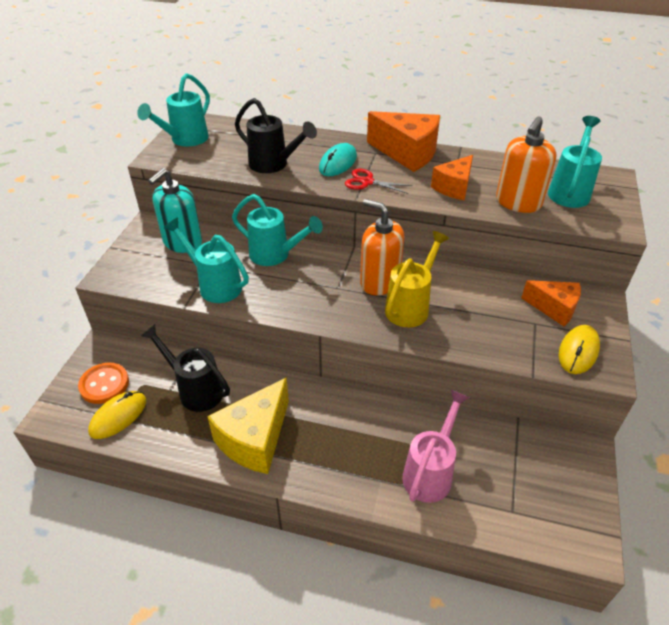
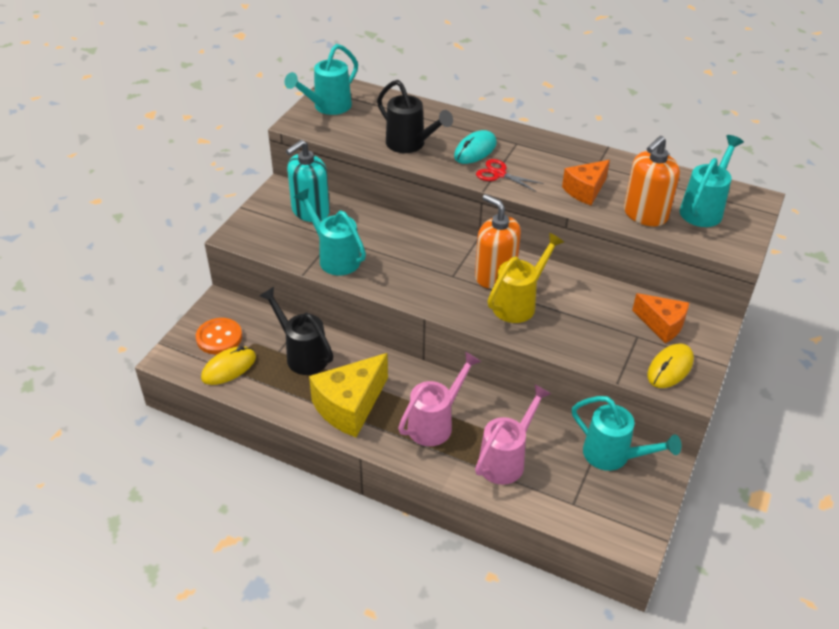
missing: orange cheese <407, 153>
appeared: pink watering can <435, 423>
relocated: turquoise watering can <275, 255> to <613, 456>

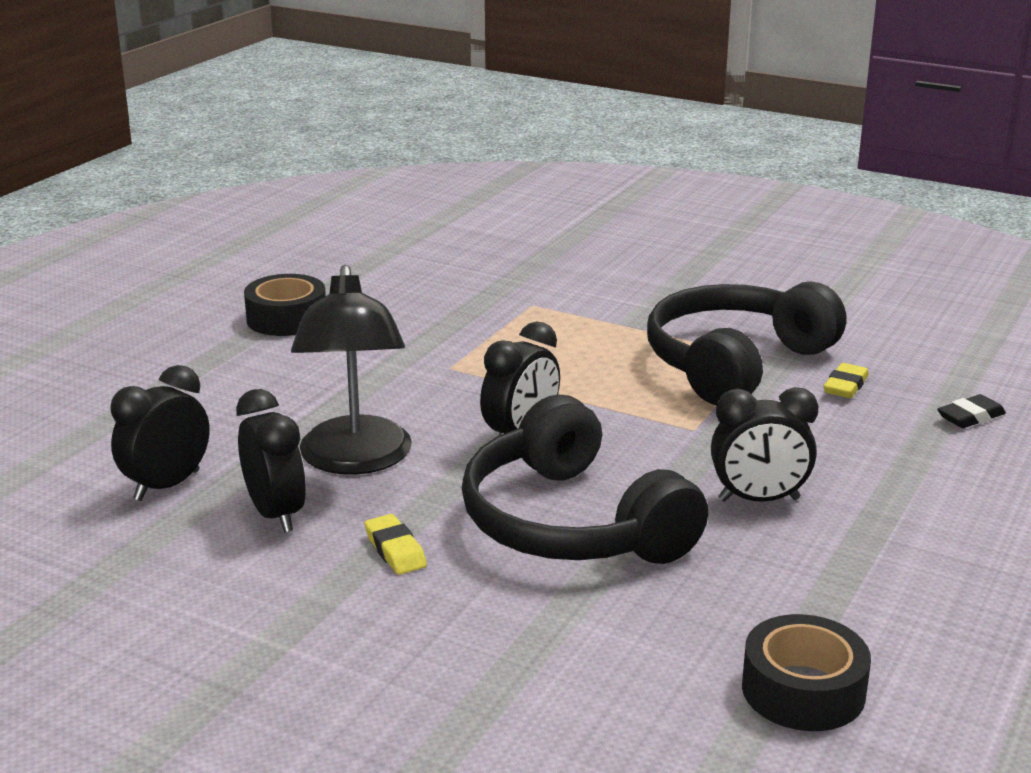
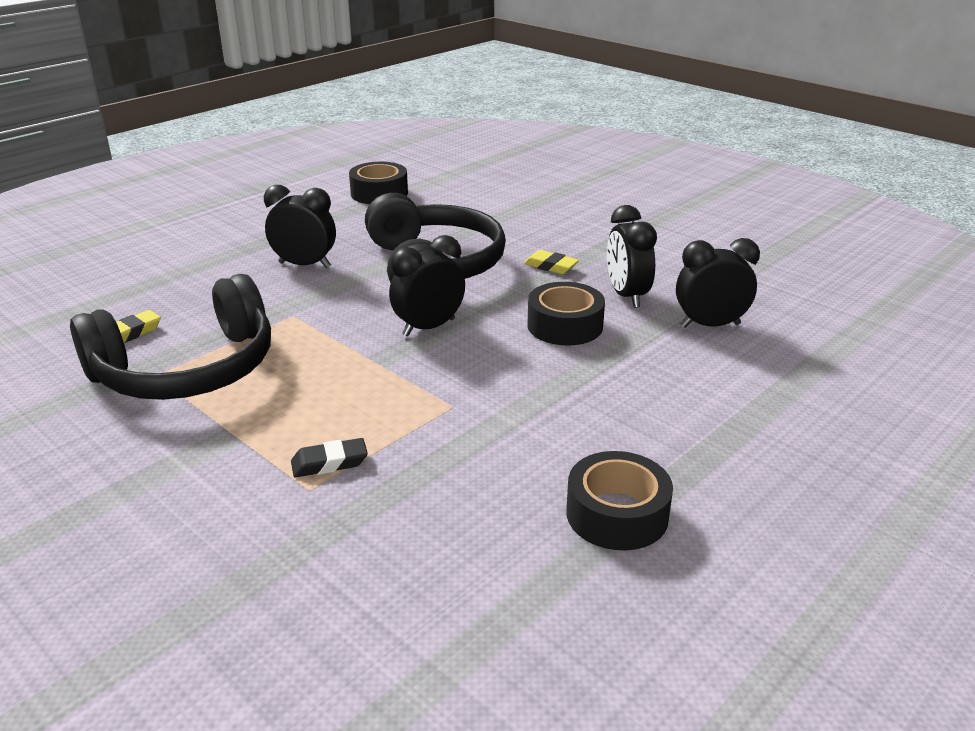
relocated: black eraser <970, 417> to <329, 463>
exchanged: black lamp <355, 460> to black tape <565, 325>
spun: black clock <167, 485> = <710, 325> 150 degrees counterclockwise; yellow eraser <395, 550> = <550, 266> 45 degrees counterclockwise

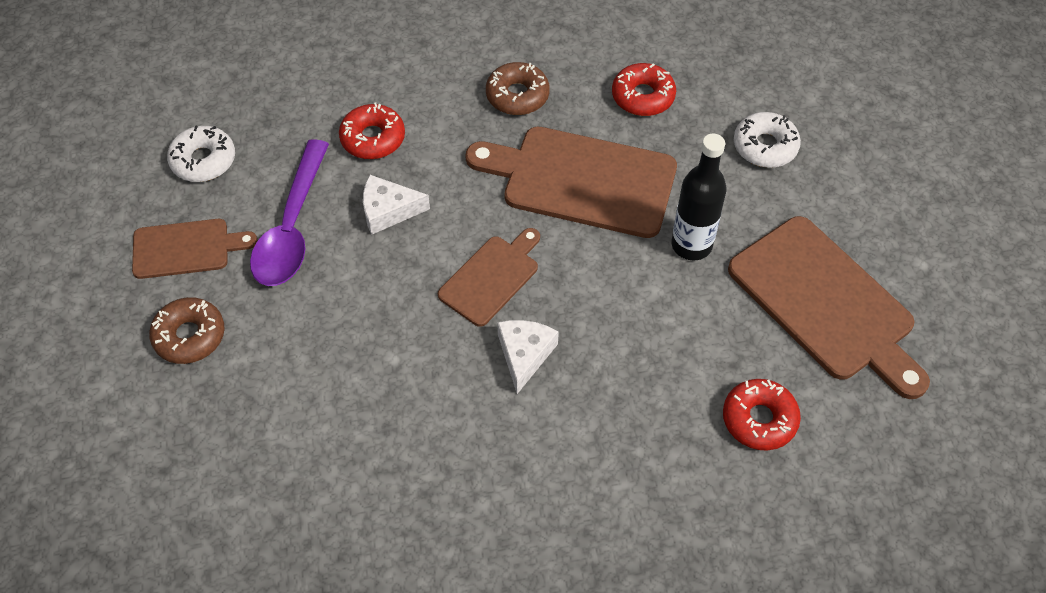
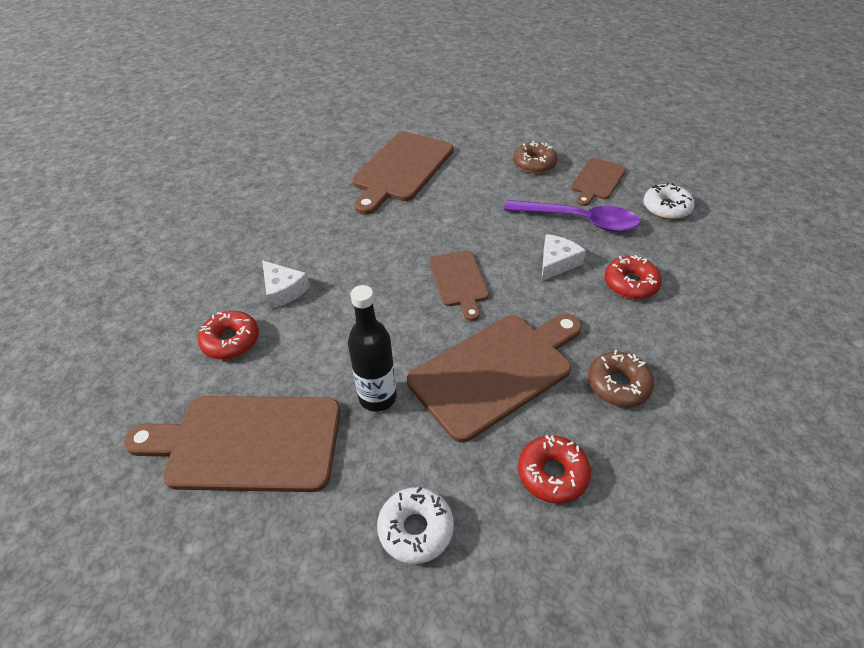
appeared: brown cutting board <401, 169>
relocated: white cheese <524, 354> to <283, 290>
spun: purple spoon <292, 227> = <579, 220> 150 degrees clockwise

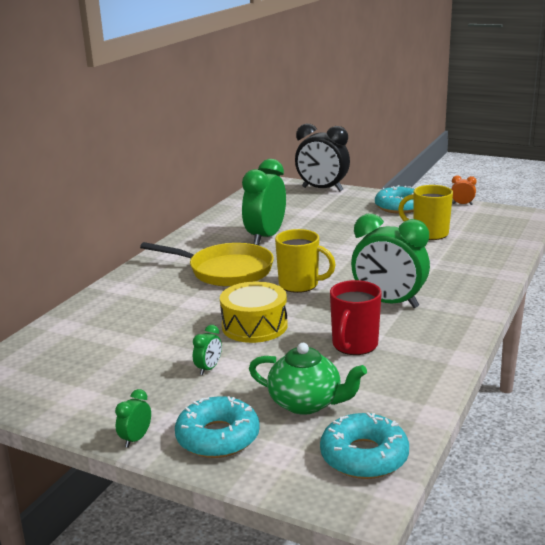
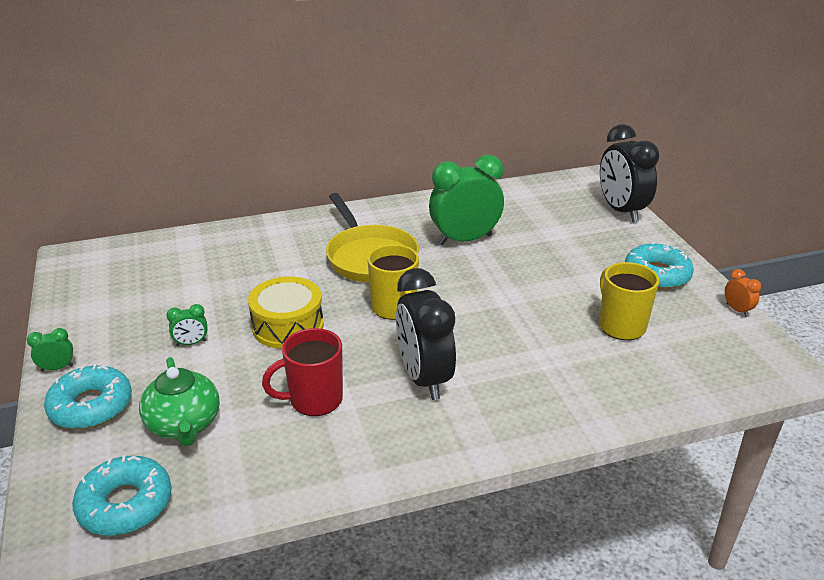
colour: green clock <389, 303> to black clock <424, 378>

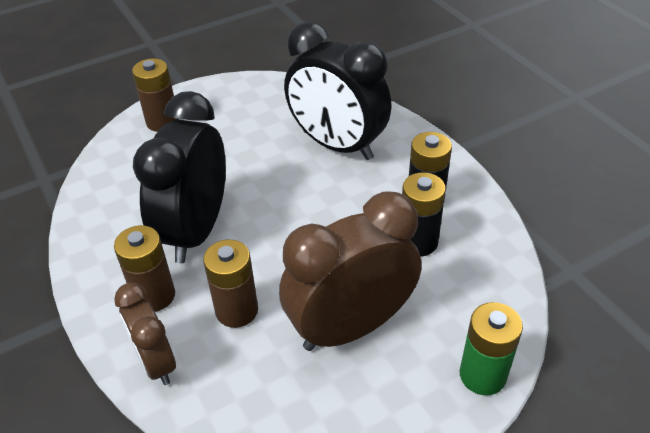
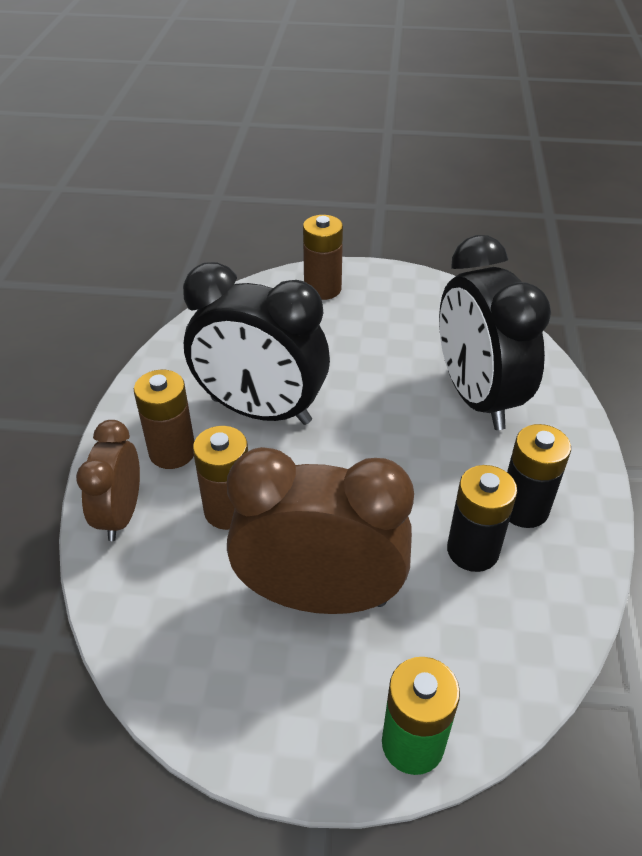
spun: black clock <196, 231> = <260, 411> 120 degrees counterclockwise

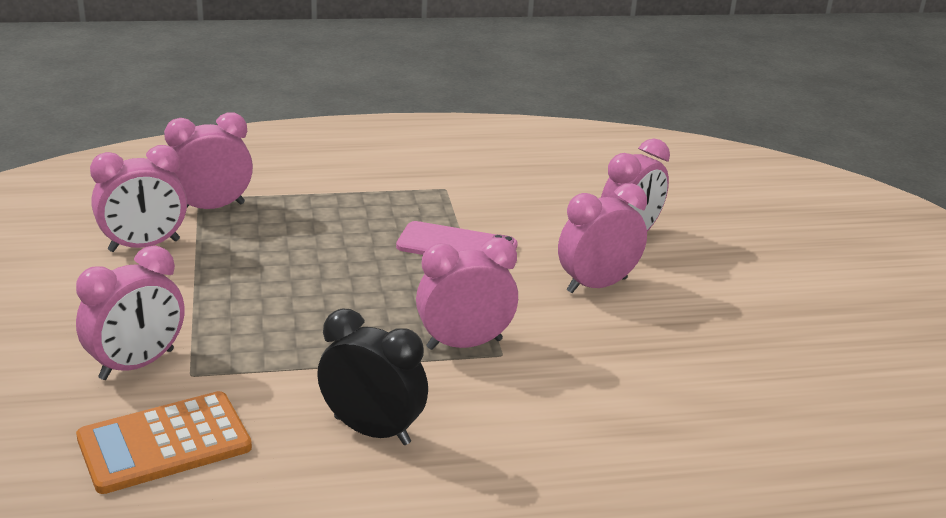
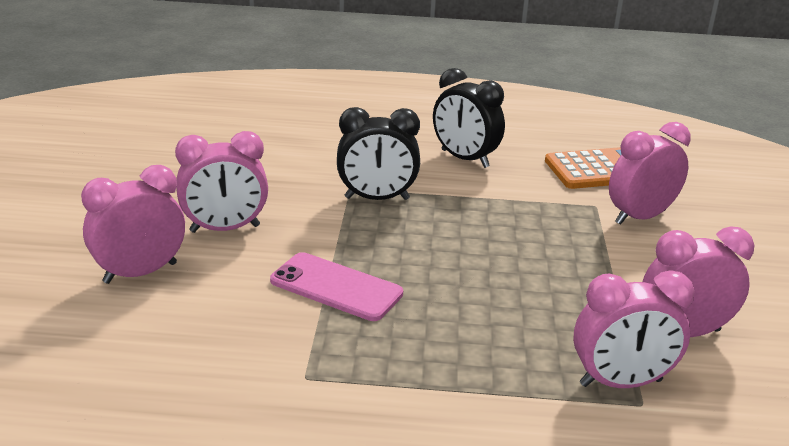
colour: pink clock <464, 344> to black clock <377, 198>

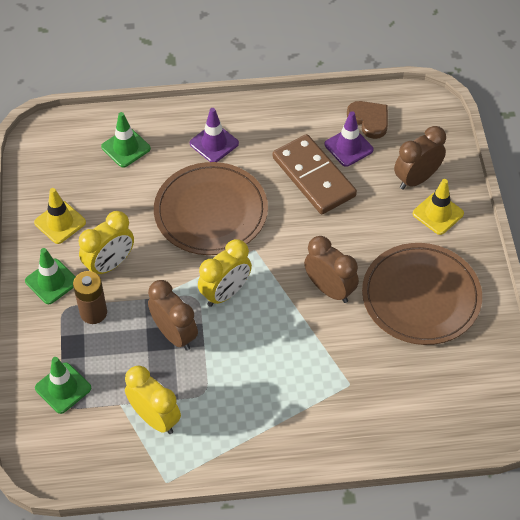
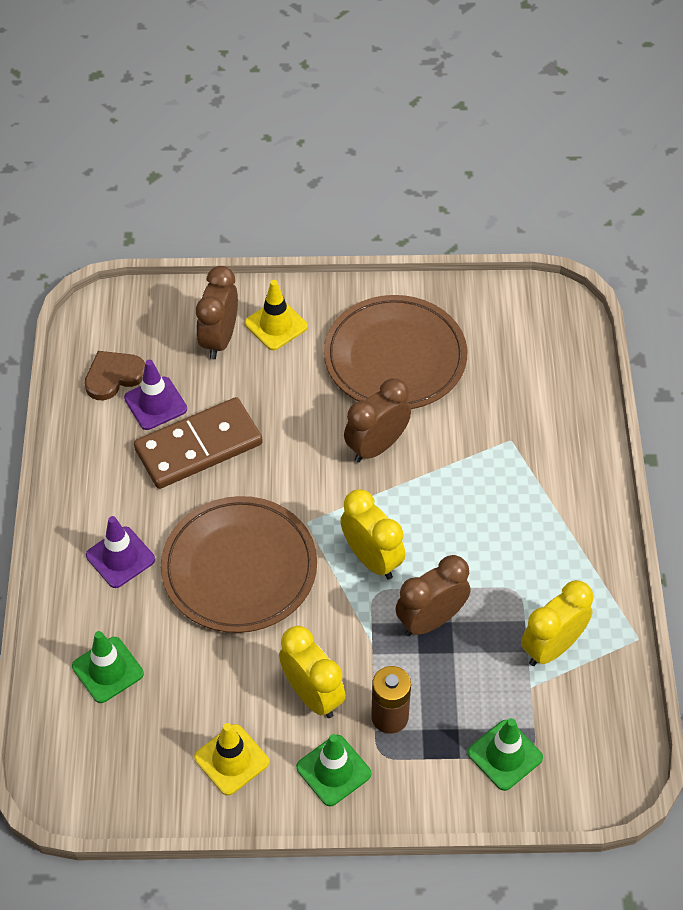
spun: brown clock <416, 179> = <219, 339> 45 degrees clockwise

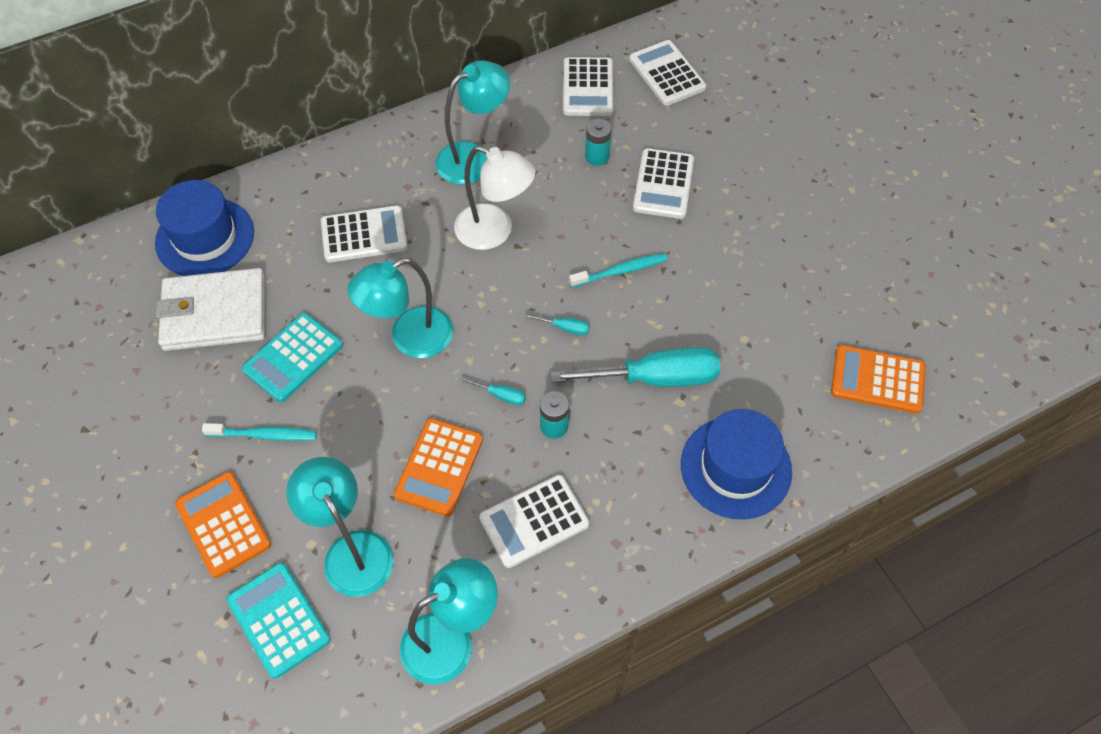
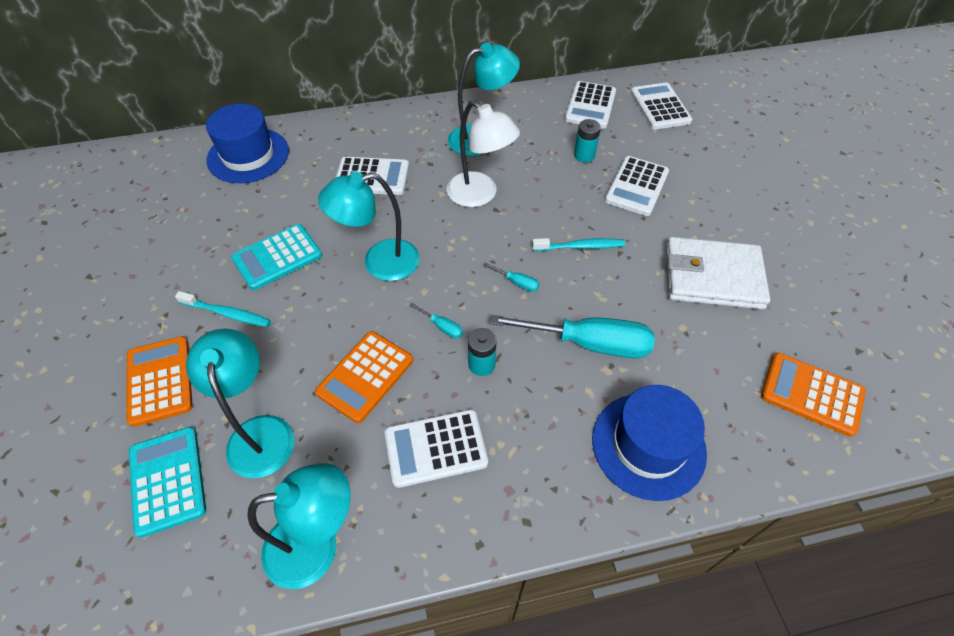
relocated: white wallet <215, 313> to <713, 277>

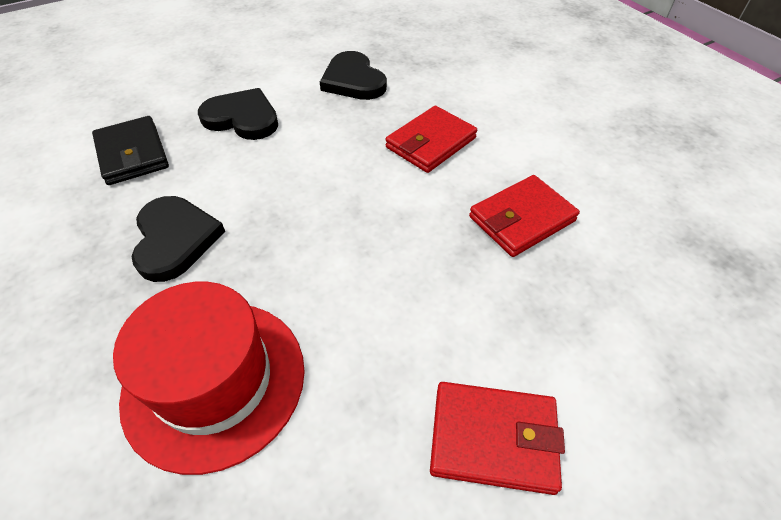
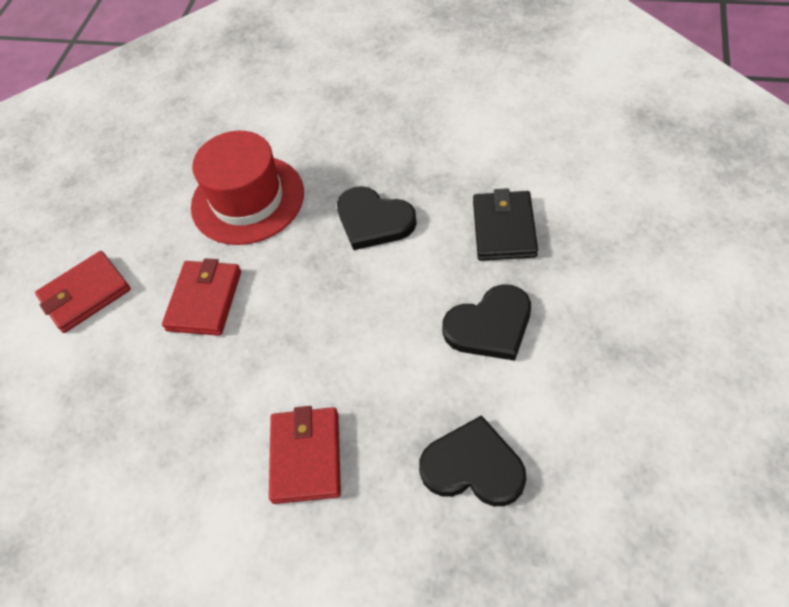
relocated: red wallet <522, 219> to <204, 300>
spun: black wallet <132, 154> = <504, 229> 75 degrees clockwise

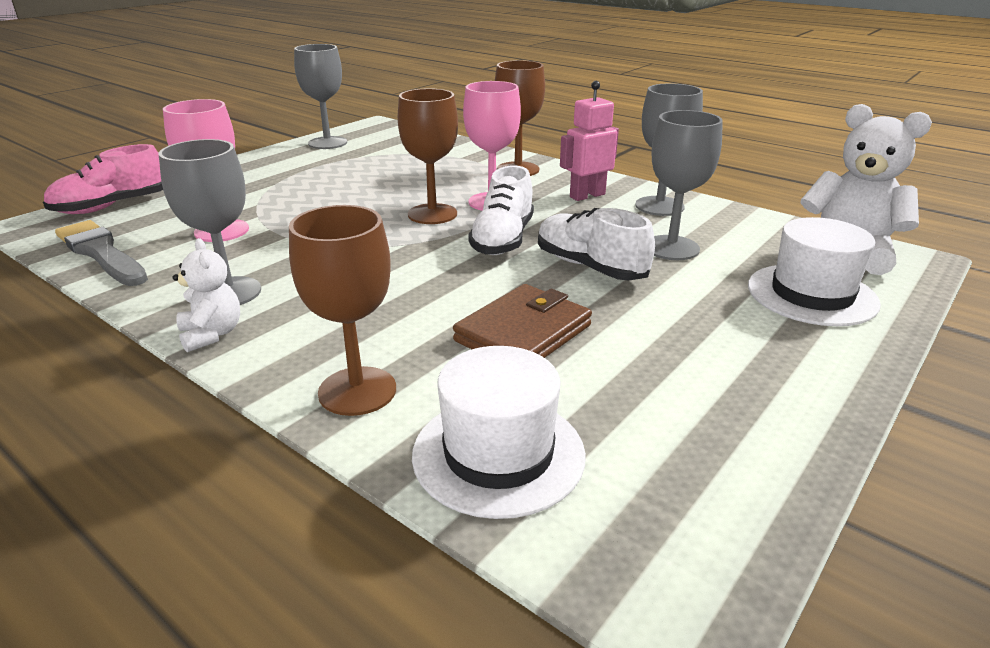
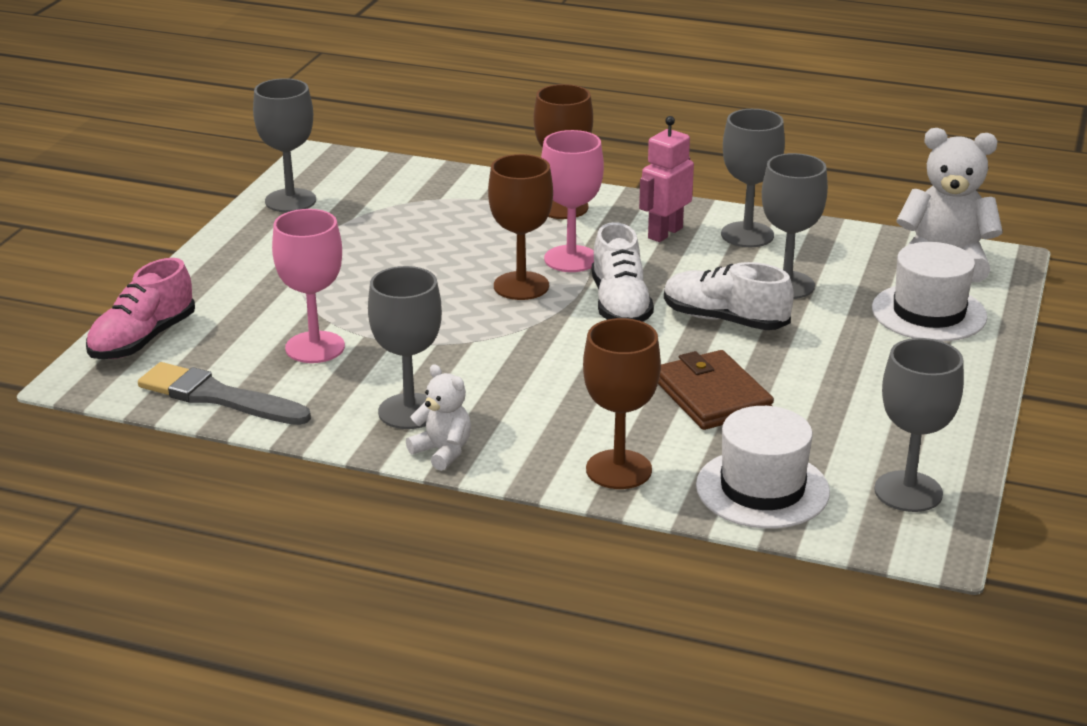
appeared: grey goblet <908, 492>
spun: brown wallet <523, 333> = <712, 396> 45 degrees counterclockwise

